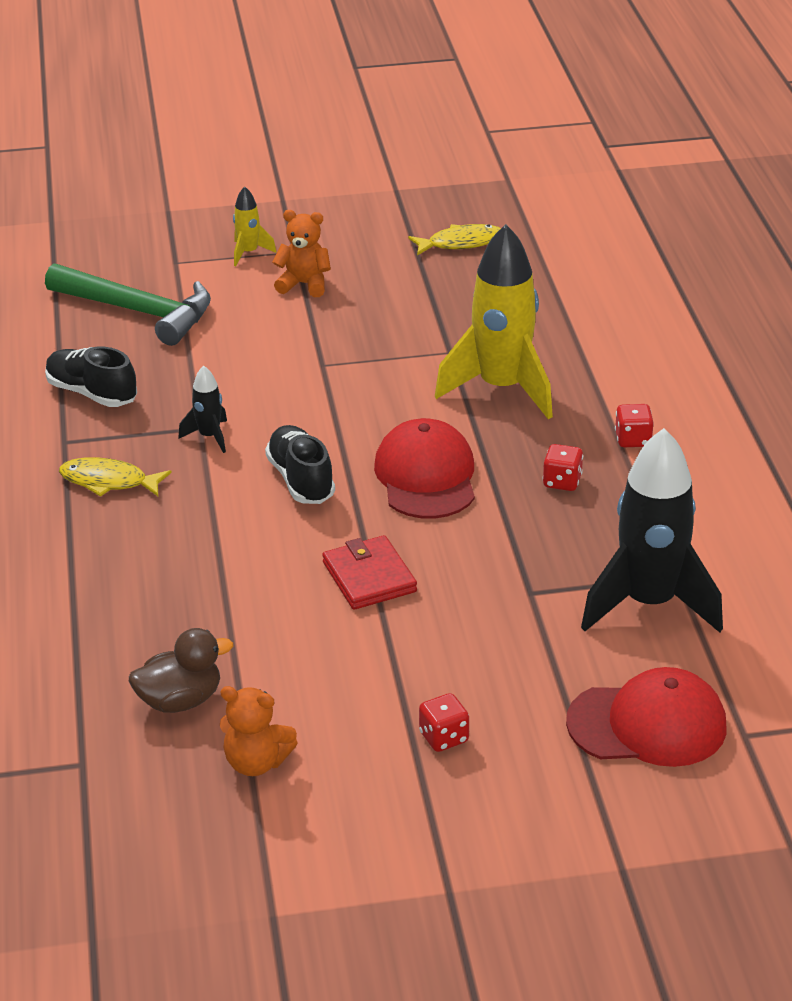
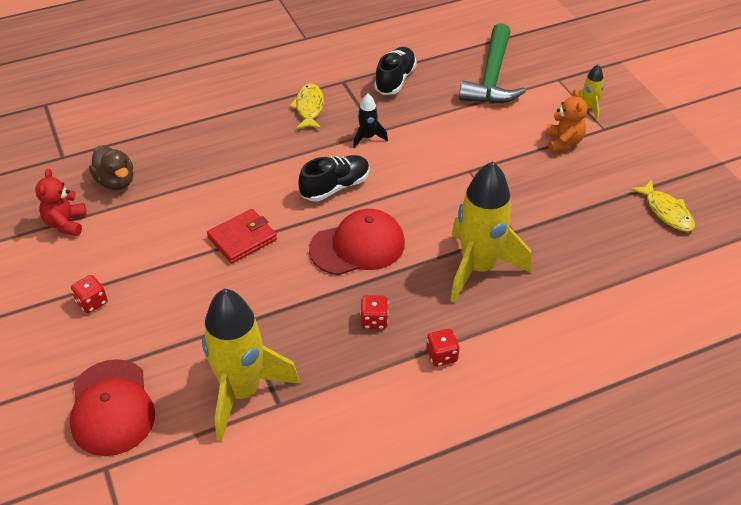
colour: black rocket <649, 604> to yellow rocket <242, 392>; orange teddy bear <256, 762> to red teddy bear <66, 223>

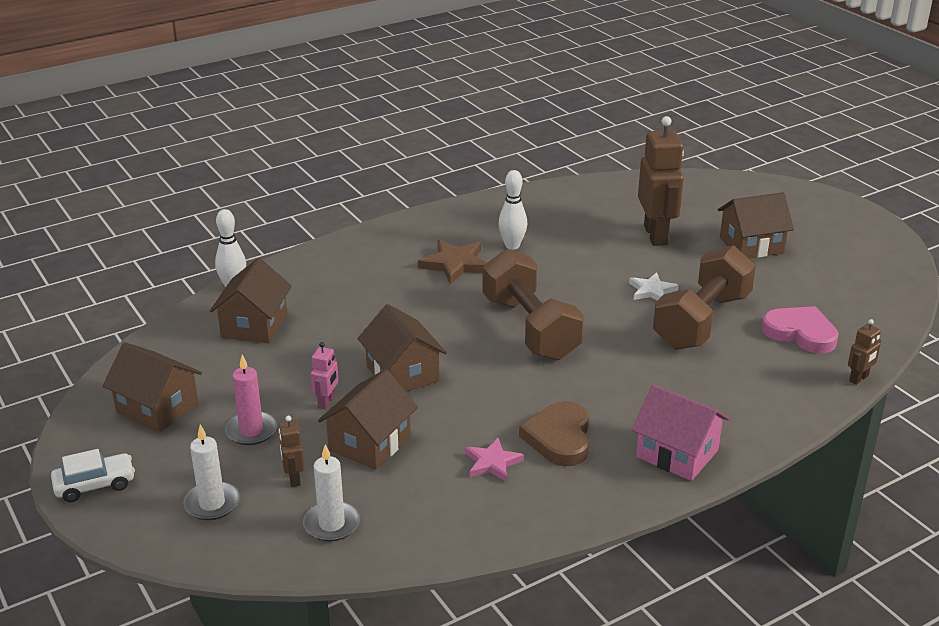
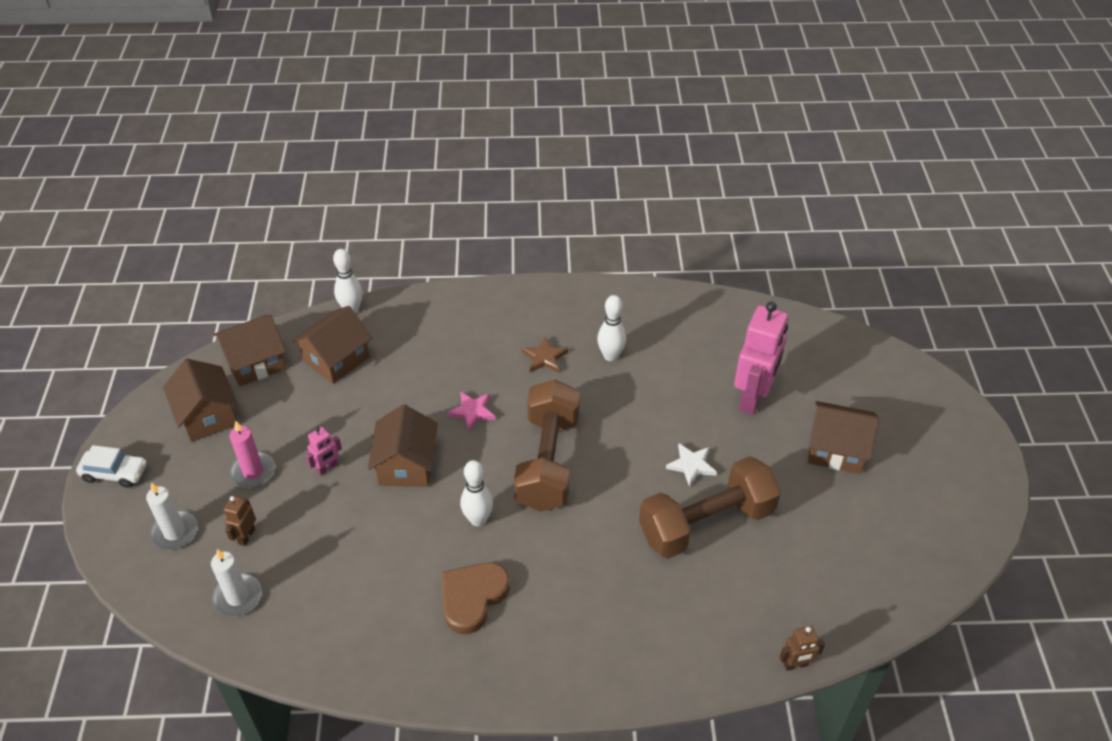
missing: pink heart <800, 333>; pink house <677, 453>
appeared: white bowling pin <478, 519>
relocated: brown house <370, 443> to <255, 363>; pink star <492, 463> to <472, 412>
colour: brown robot <656, 235> to pink robot <753, 398>
size: brown star <455, 264> = <544, 358> x0.67

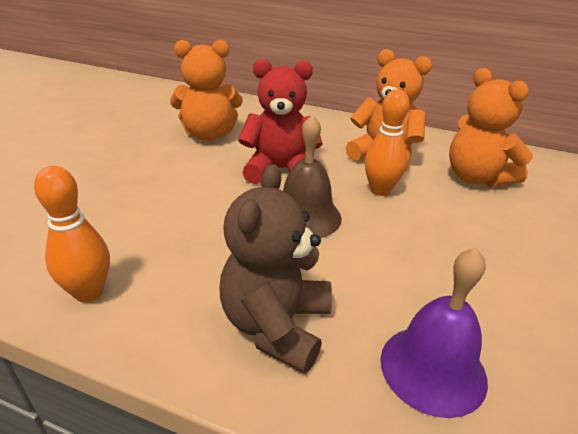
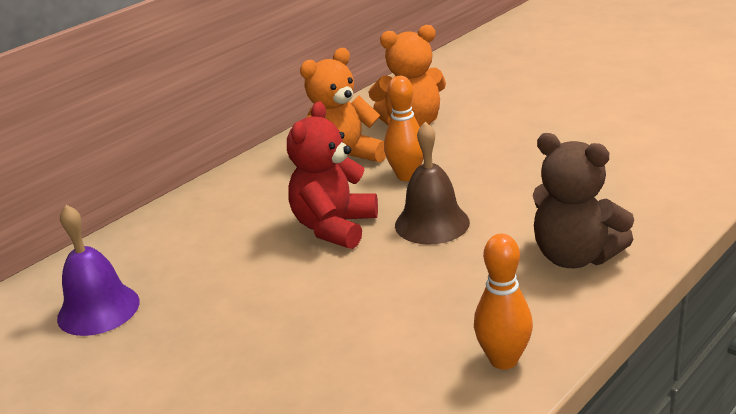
missing: orange teddy bear <208, 134>
relocated: purple bell <433, 368> to <98, 309>

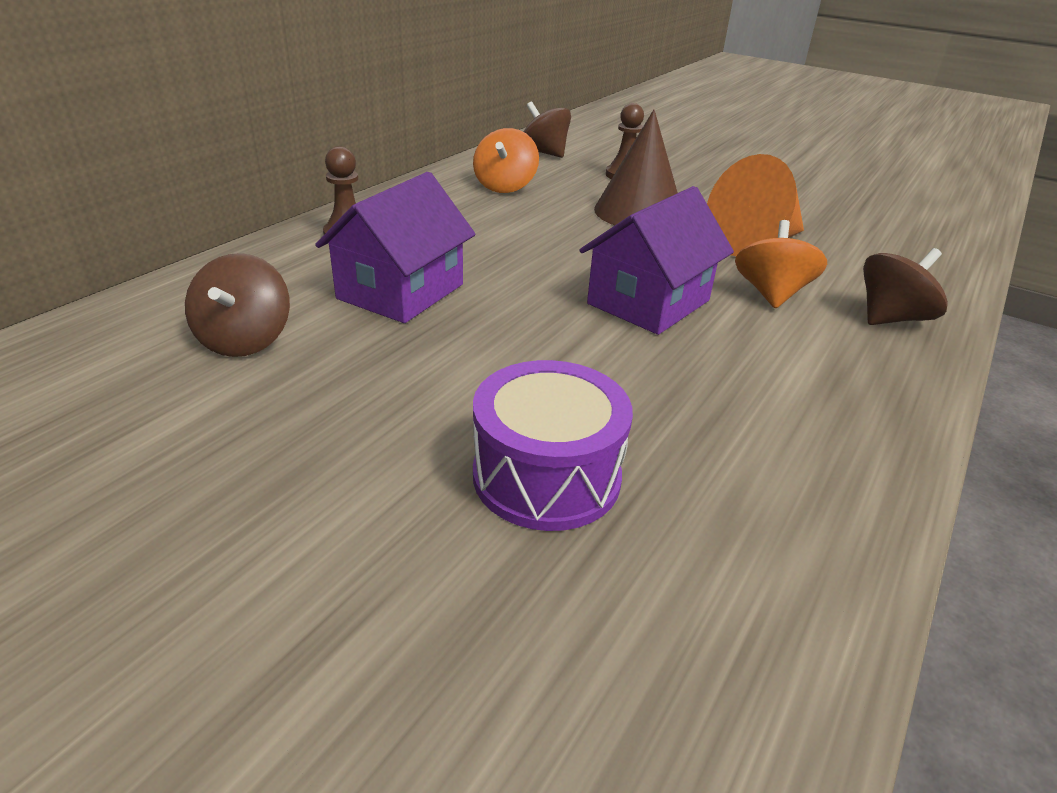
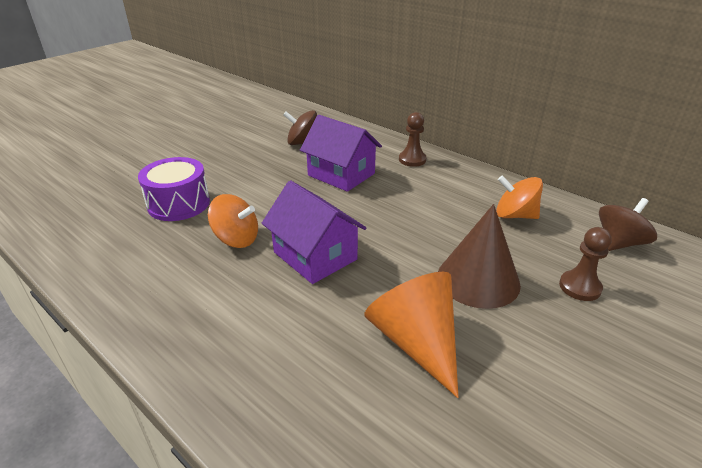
missing: brown spinning top <891, 318>
relocated: orange spinning top <771, 294> to <236, 239>

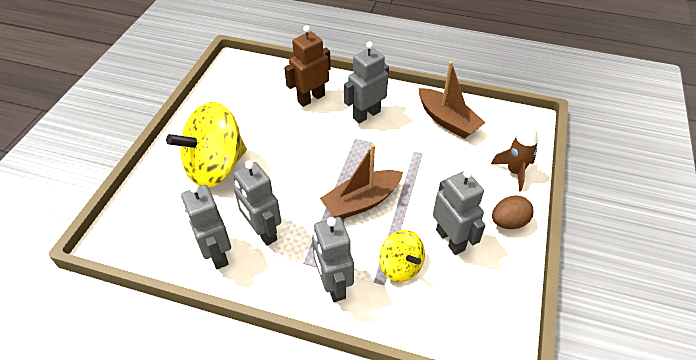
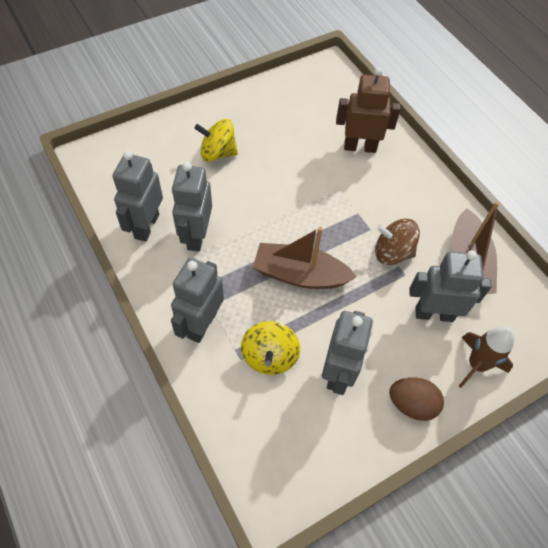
appeared: brown spinning top <392, 252>
relocated: grey robot <366, 115> to <434, 314>
size: yellow spinning top <215, 167> = <217, 153> x0.54

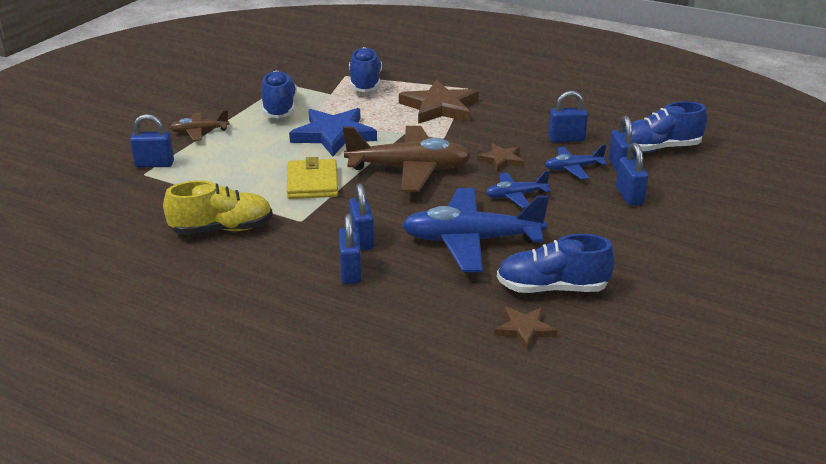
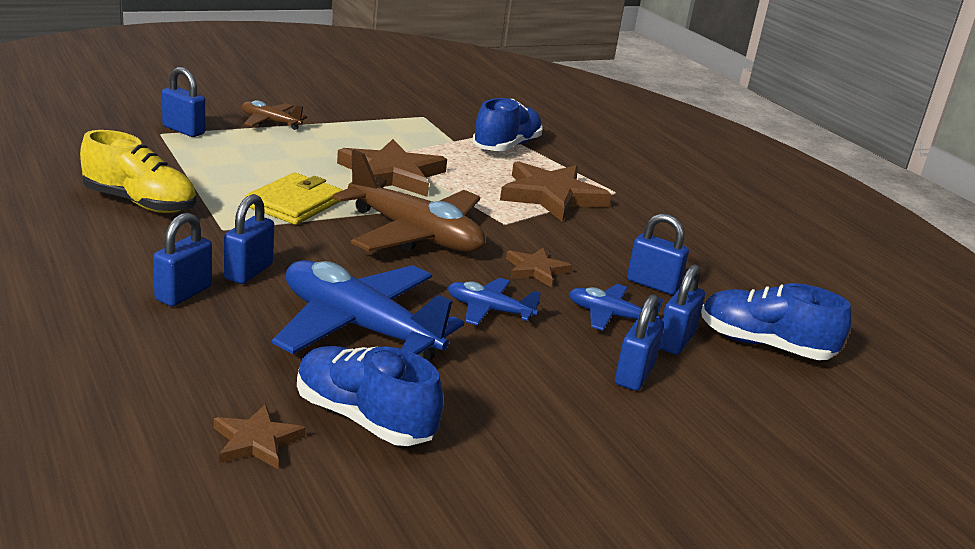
missing: blue shoe <279, 108>
colour: blue star <333, 135> to brown star <391, 174>

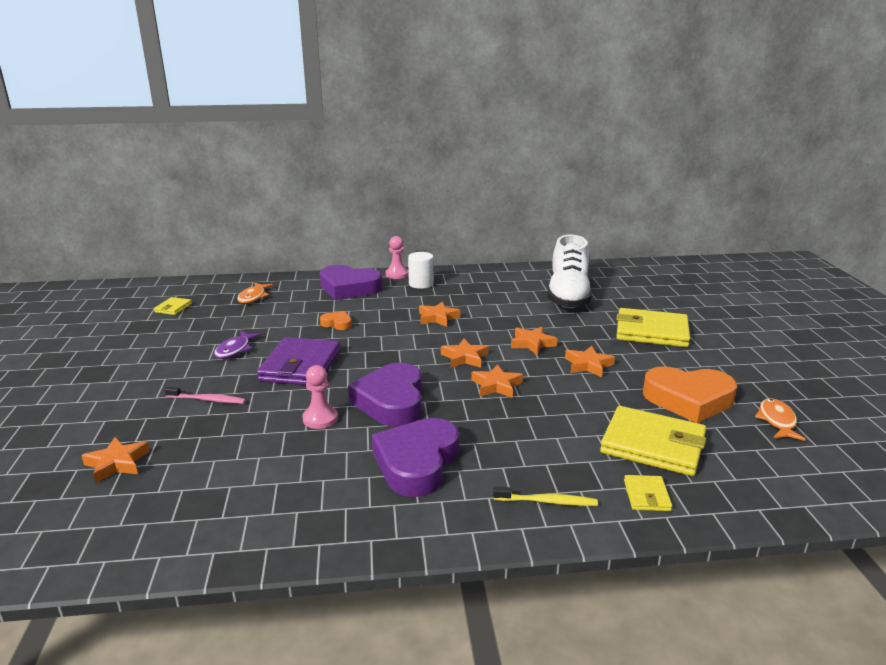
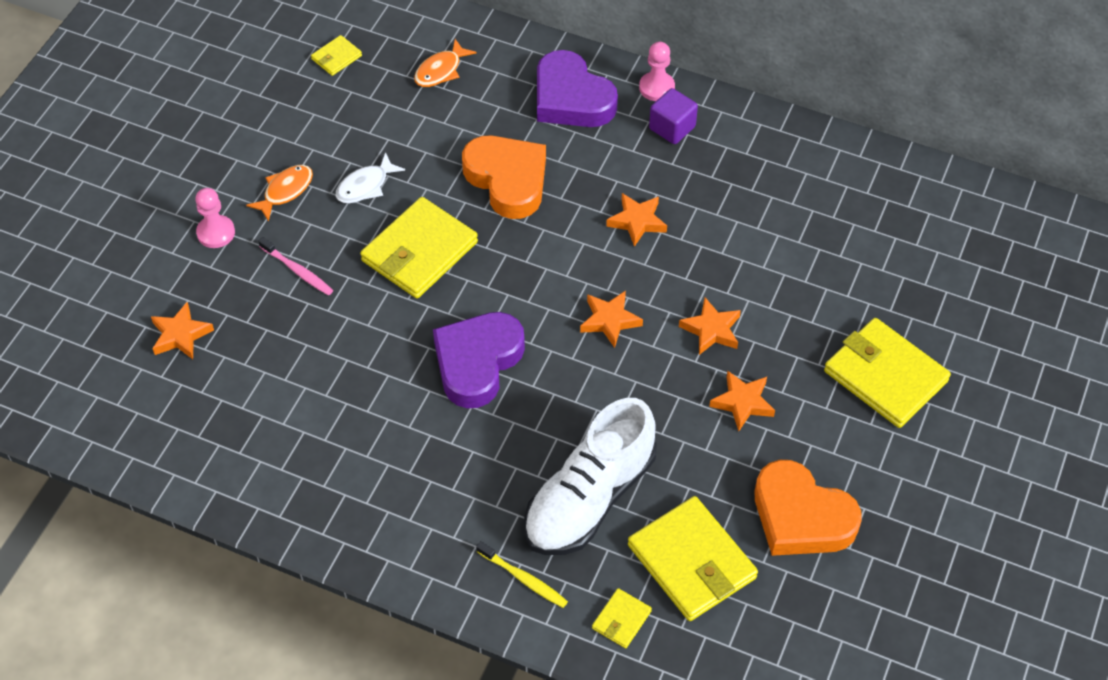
missing: orange star <496, 385>; purple heart <417, 463>
relocated: white shoe <568, 296> to <589, 498>; pink pawn <320, 419> to <216, 233>; orange fish <777, 421> to <285, 191>
exchanged: white cylinder <421, 284> to purple cube <672, 128>
colour: purple fish <235, 350> to white fish <365, 186>; purple wallet <300, 366> to yellow wallet <419, 251>
size: orange heart <337, 323> = <507, 180> x2.16

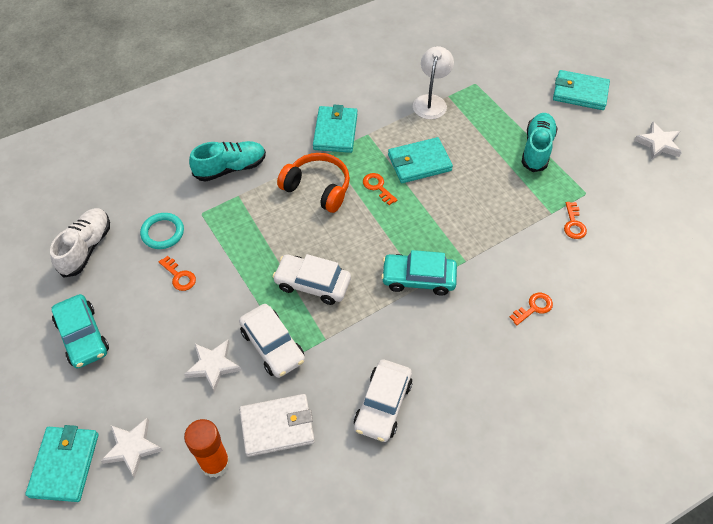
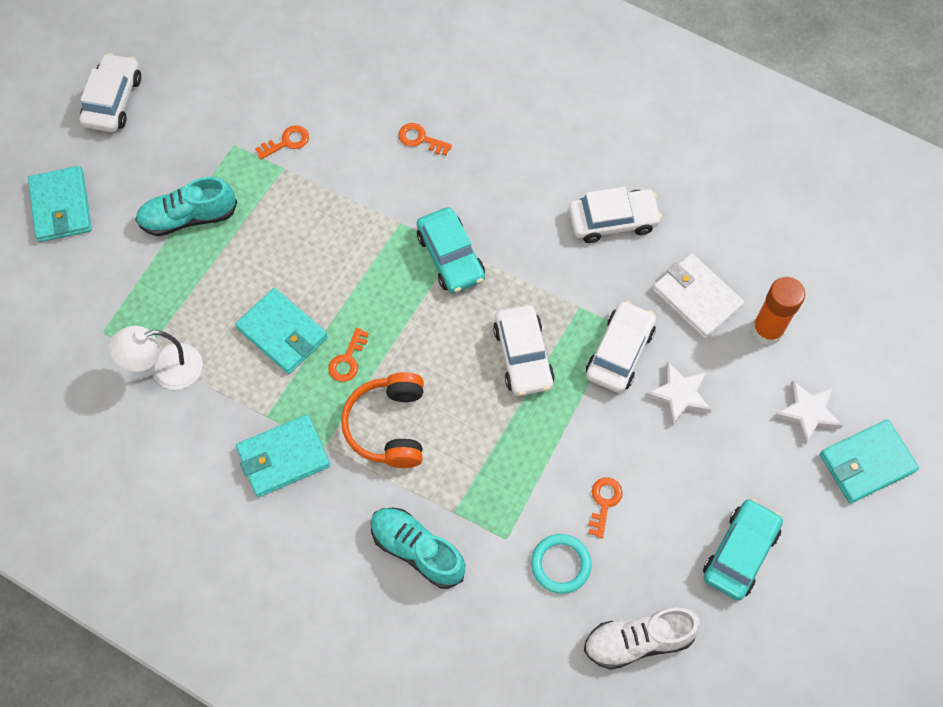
exchanged: white star <658, 143> to white car <113, 100>

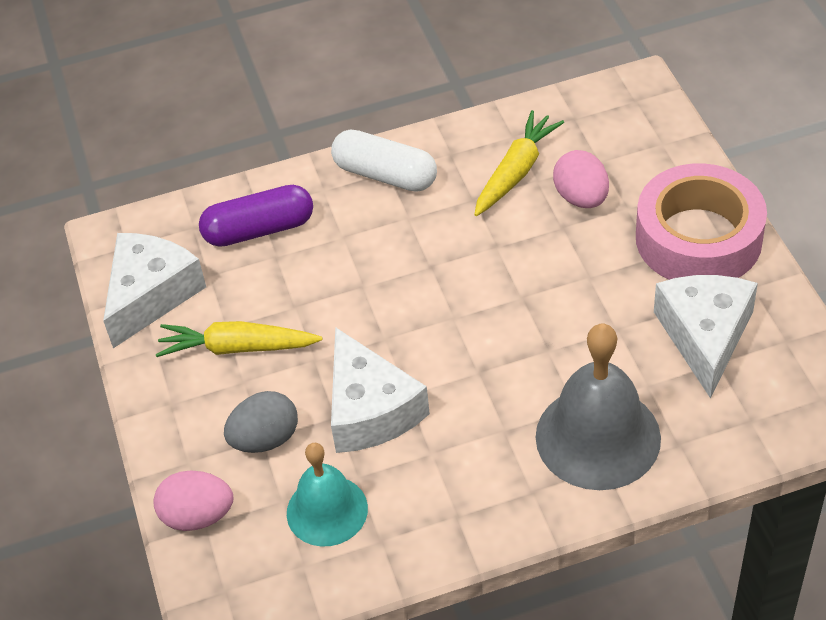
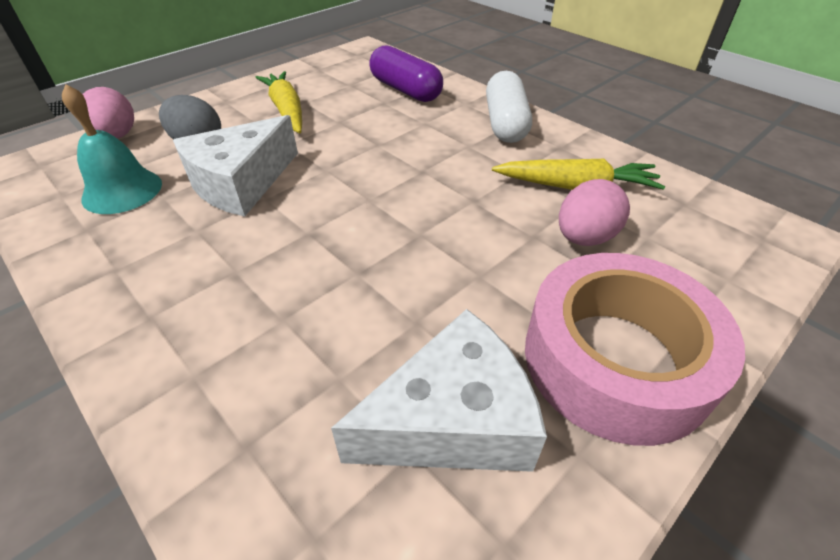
missing: white cheese <151, 295>; grey bell <598, 437>

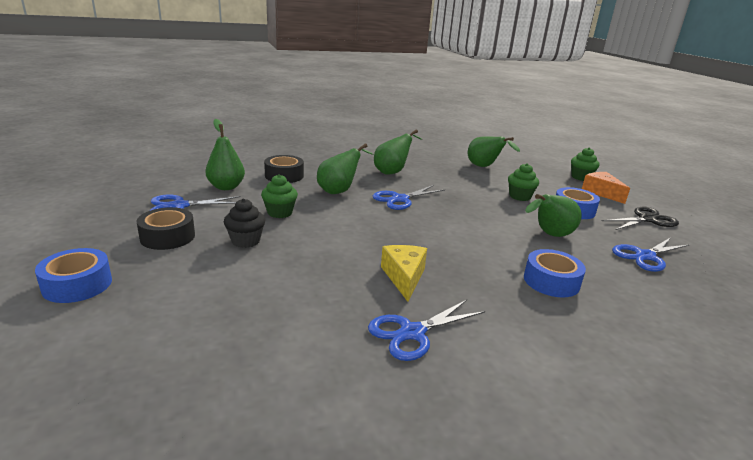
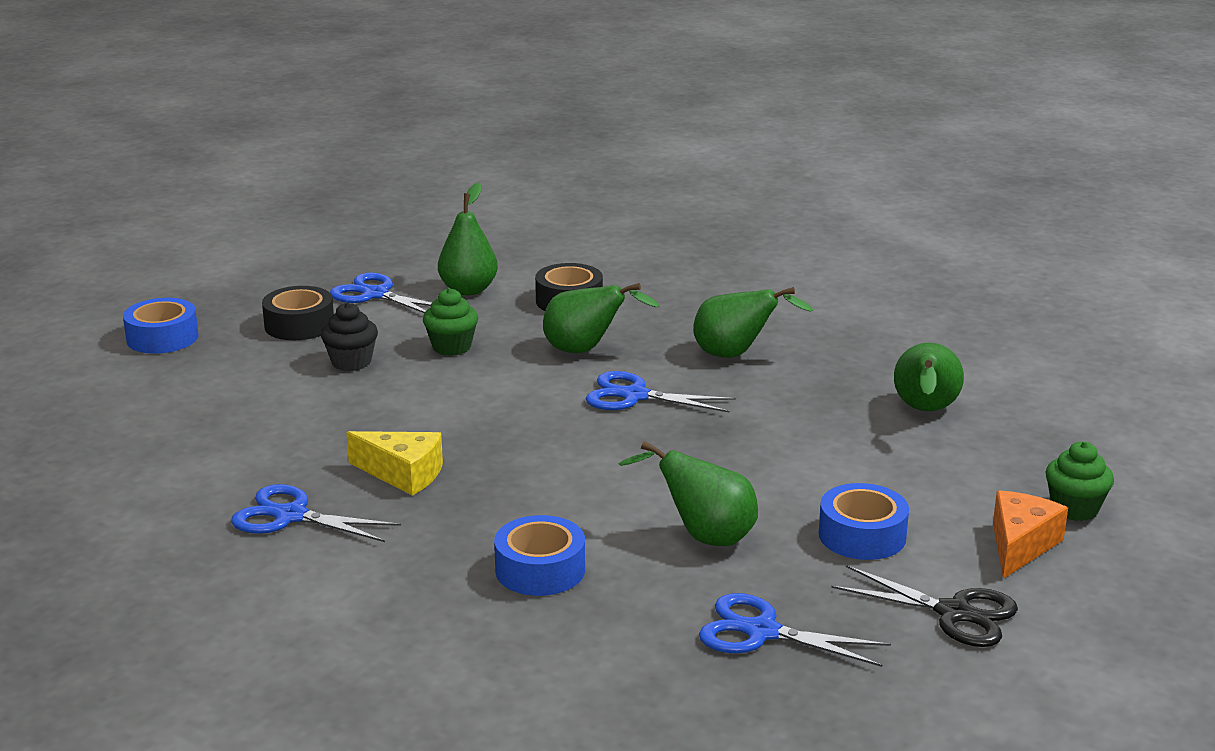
missing: green cupcake <520, 196>
spun: yellow cheese <404, 277> = <403, 474> 60 degrees clockwise

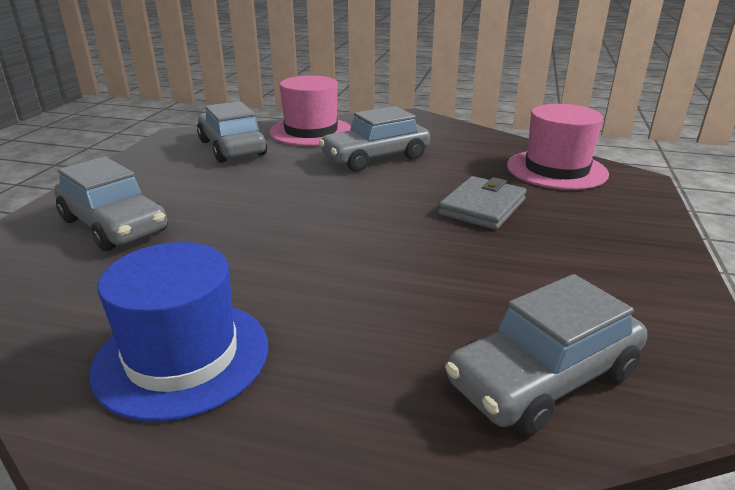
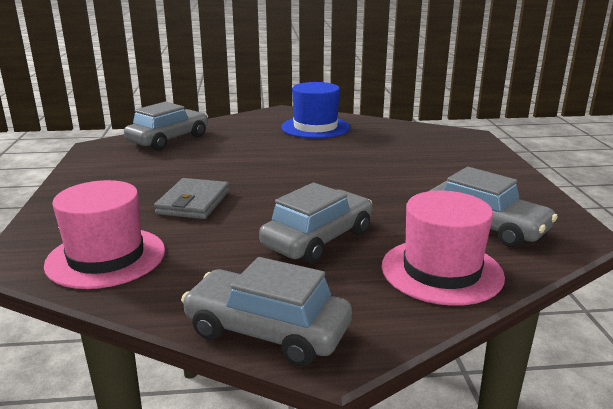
relocated: grey car <114, 225> to <267, 331>

